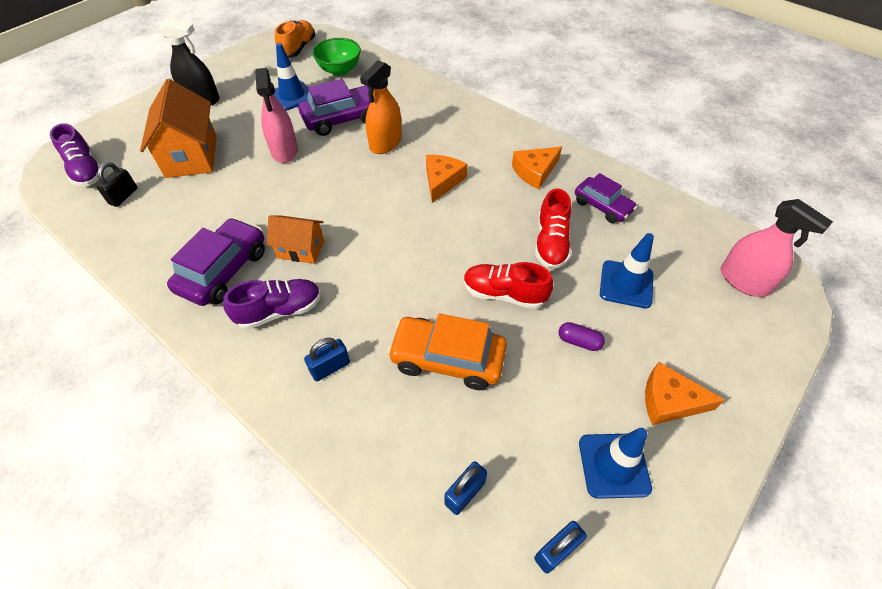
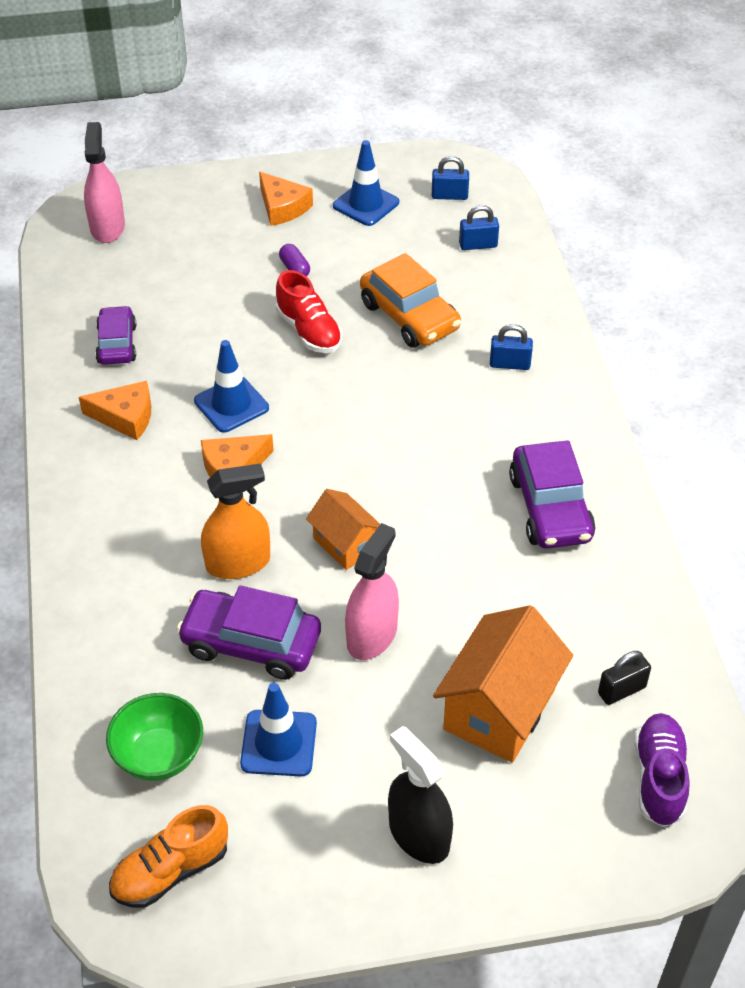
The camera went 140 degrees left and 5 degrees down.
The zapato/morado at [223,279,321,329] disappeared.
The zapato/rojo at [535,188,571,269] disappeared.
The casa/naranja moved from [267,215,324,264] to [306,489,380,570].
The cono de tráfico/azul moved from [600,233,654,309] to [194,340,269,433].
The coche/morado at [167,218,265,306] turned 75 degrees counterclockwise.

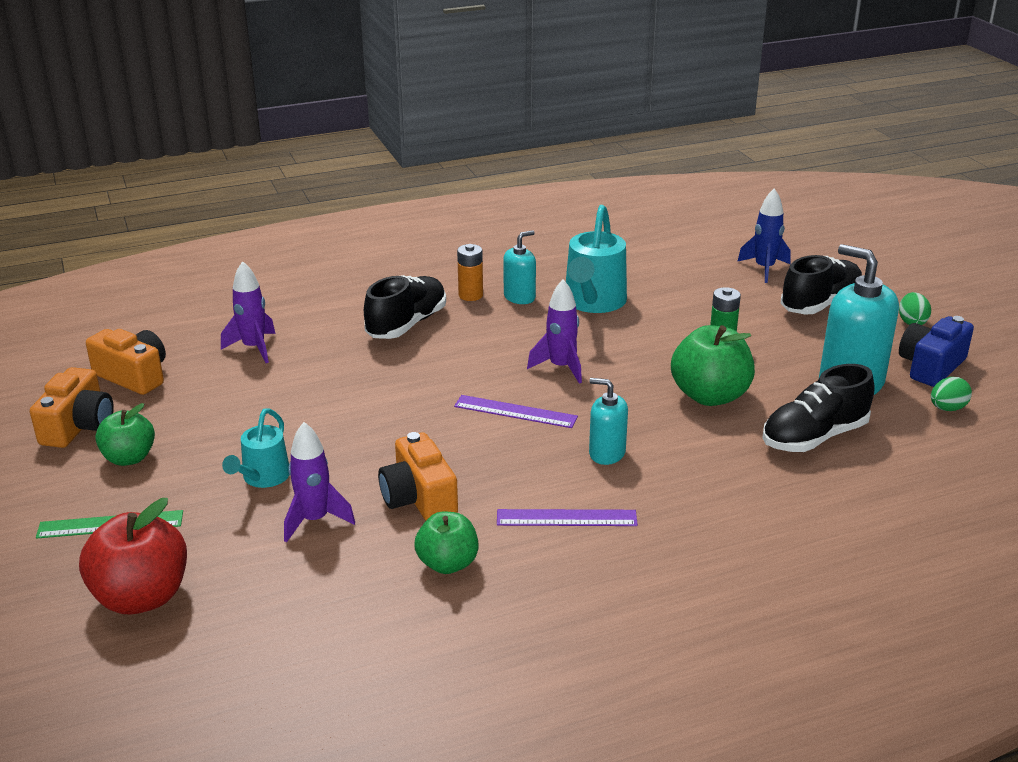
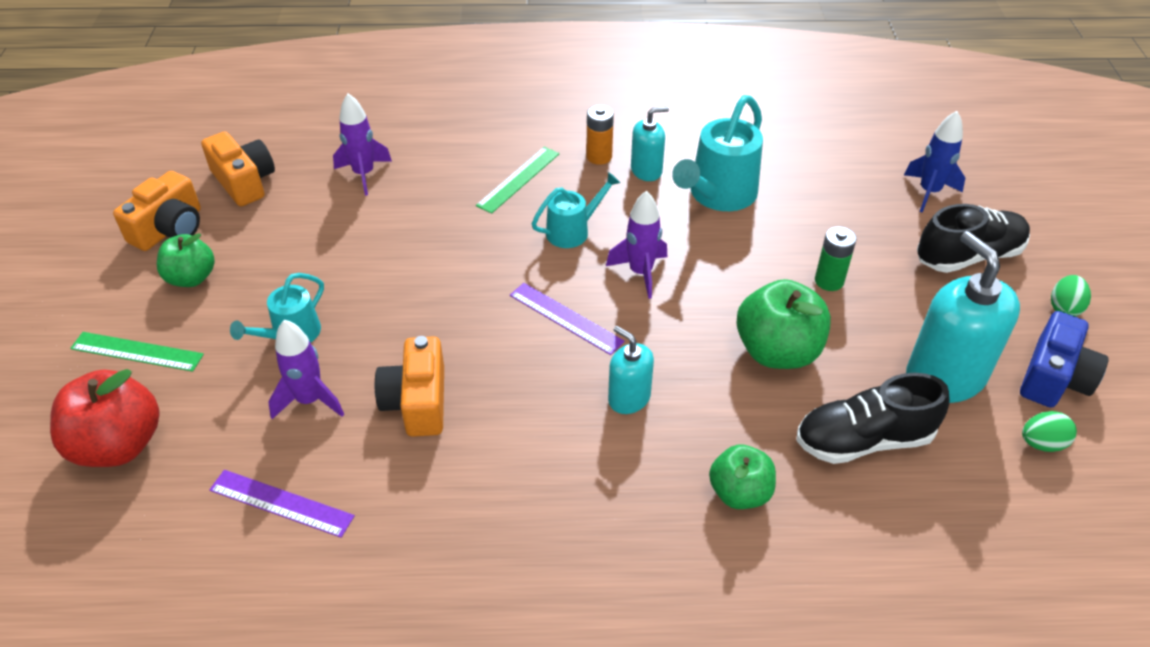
The camera went 20 degrees right and 15 degrees up.
The regadera/turquesa at [532,172,621,248] appeared.
The manzana/verde moved from [414,511,479,574] to [709,444,776,509].
The regla/morado moved from [497,509,638,526] to [209,470,355,538].
The zapato/negro at [364,275,446,339] was replaced by the regla/verde at [476,147,559,214].
The cámara/azul at [899,316,974,387] turned 150 degrees clockwise.

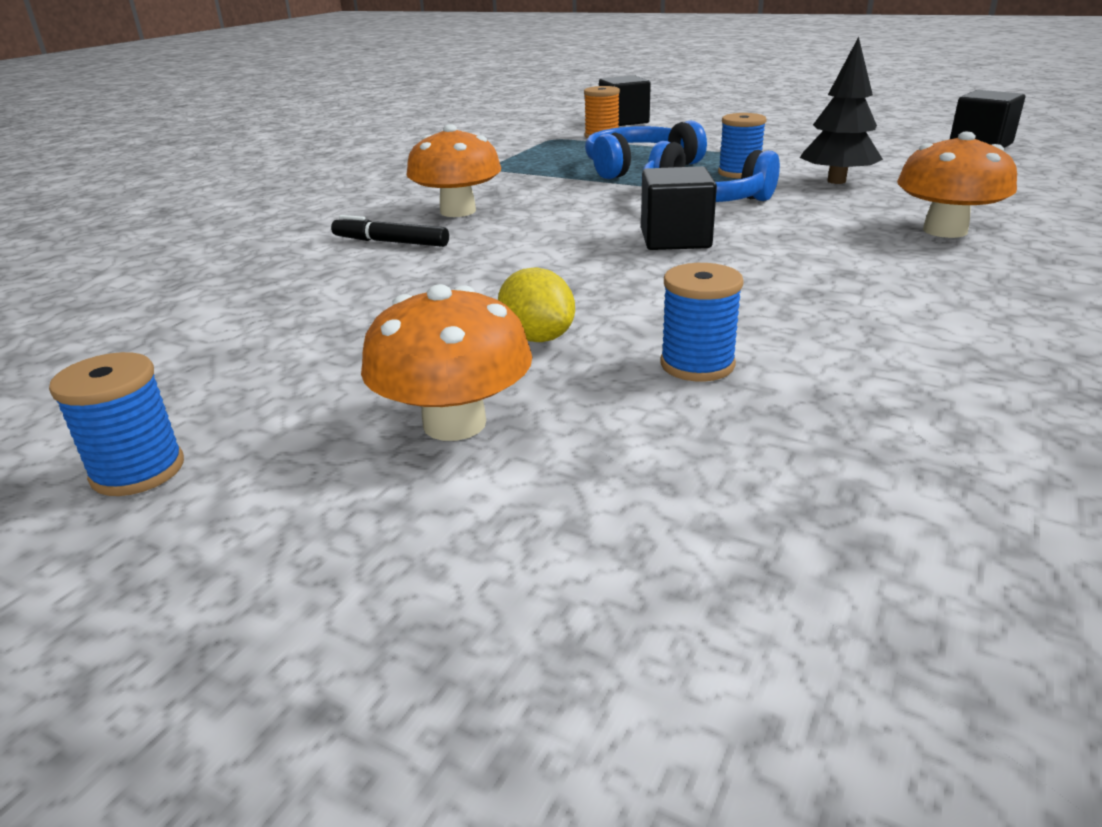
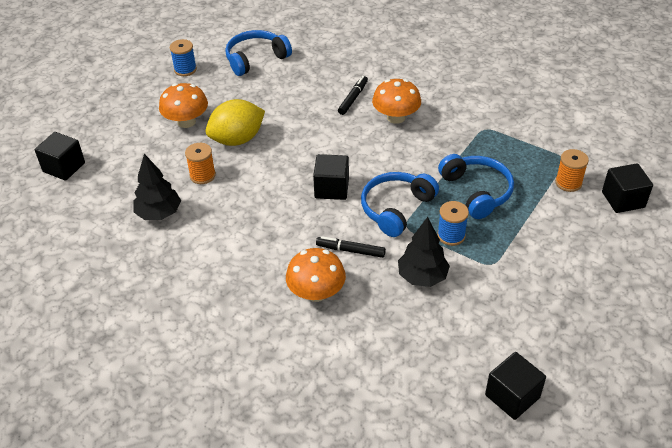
The camera went 95 degrees right and 15 degrees up.
The cubo/negro at [35,132,85,181] appeared.
The árbol/negro at [133,154,181,220] appeared.
The auriculares/azul at [225,30,292,76] appeared.
The rotulador/negro at [316,236,386,258] appeared.
The carrete/azul at [661,263,744,382] became the carrete/naranja at [185,143,216,184].
The limón/amarillo at [498,267,575,342] changed to 1.71 times the size.

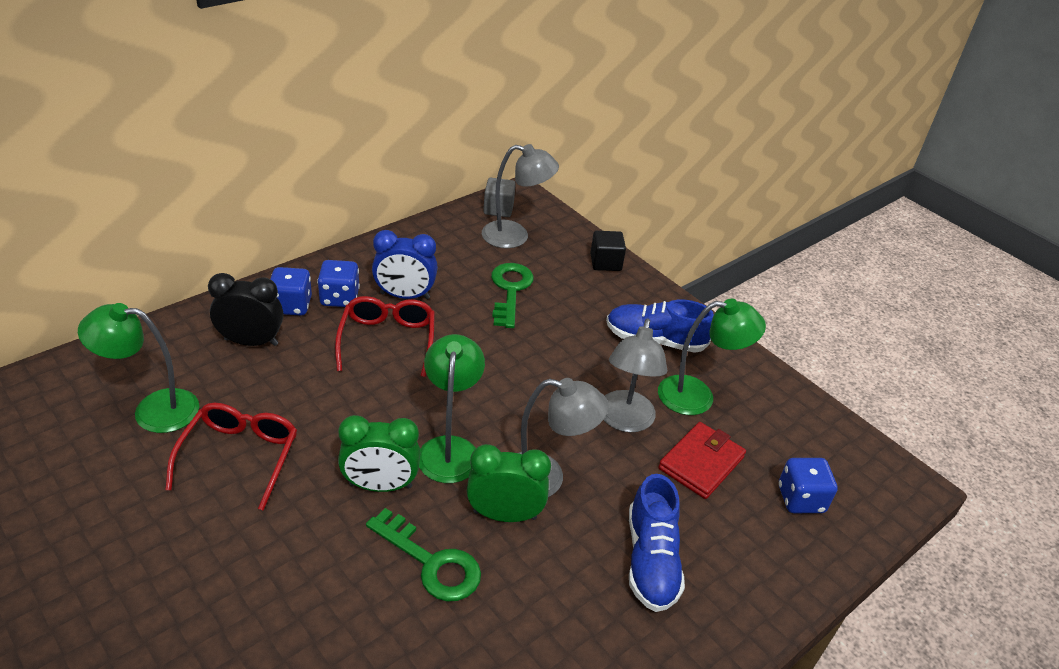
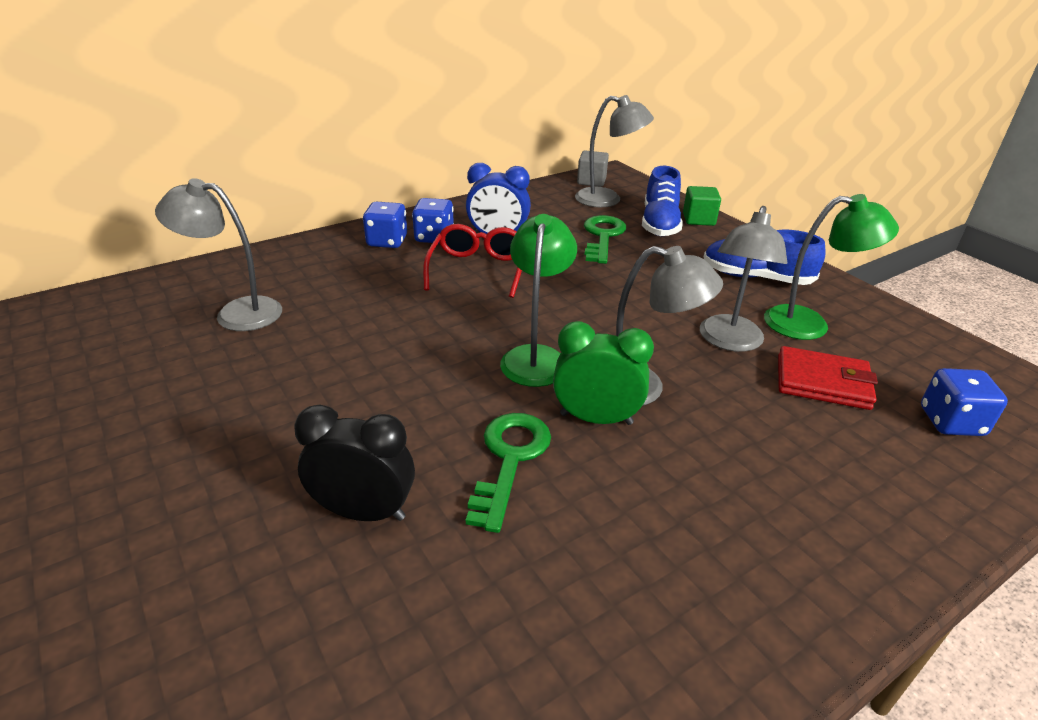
The camera went 10 degrees right and 5 degrees down.
The gafas/rojo at [165,403,297,511] disappeared.
The despertador/verde at [338,415,421,492] disappeared.
The despertador/negro moved from [208,273,283,346] to [294,404,415,521].
The zapato/azul moved from [629,474,685,612] to [642,166,683,236].
The lámpara/verde at [78,303,199,433] became the lámpara/gris at [155,178,282,331].
The cubo/negro at [590,231,626,271] became the cubo/verde at [683,186,721,226].
The llave/verde at [366,508,481,602] turned 120 degrees counterclockwise.
The cartera/rojo at [658,422,746,499] turned 60 degrees clockwise.

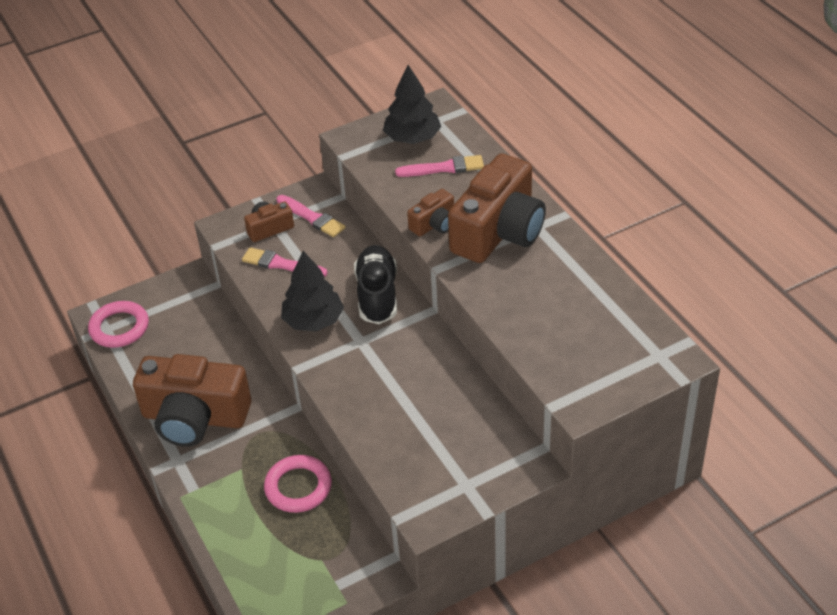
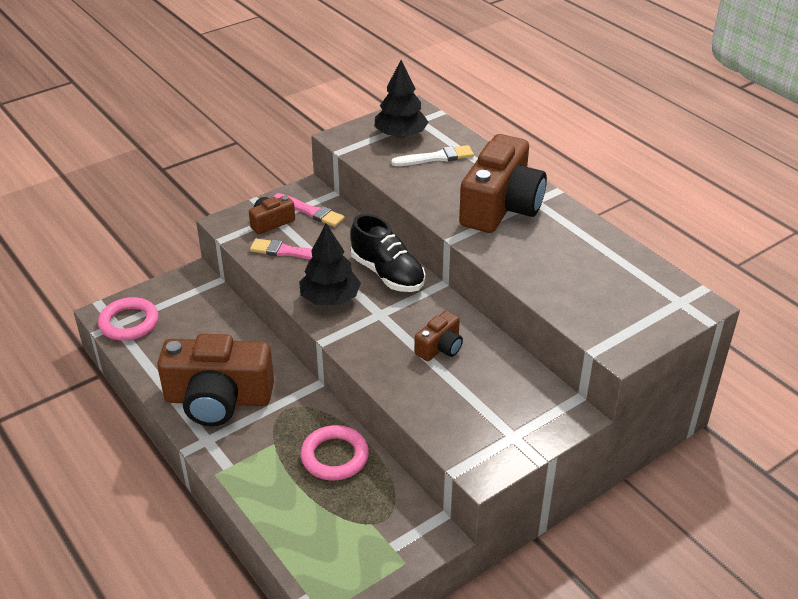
The camera went 10 degrees left and 5 degrees down.
The cámara/marrón moved from [407,189,454,236] to [415,311,463,361].
The pincel/rosa at [395,155,484,177] became the pincel/blanco at [391,145,474,166].
The zapato/negro at [354,245,397,324] turned 150 degrees clockwise.

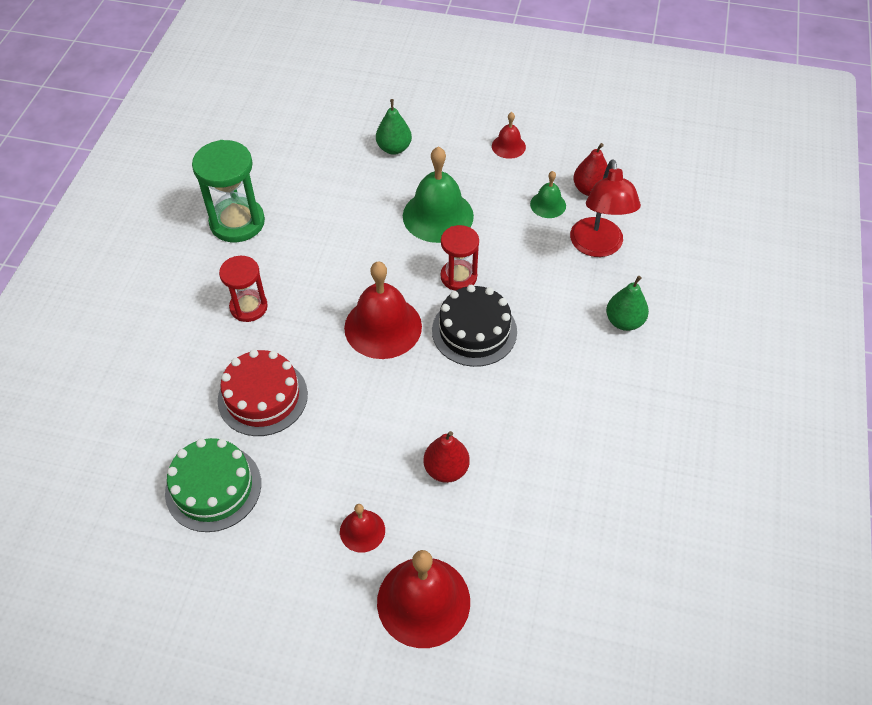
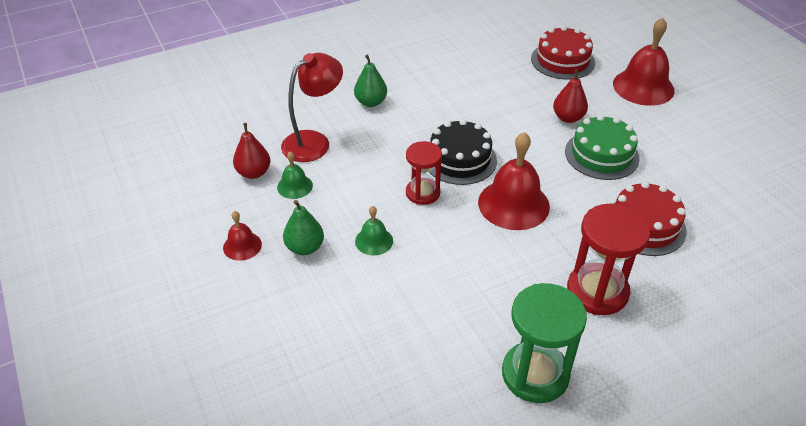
The camera went 130 degrees left and 10 degrees down.
The campana/rojo at [340,504,385,553] disappeared.
The tarta/rojo at [531,26,595,80] appeared.
The tarta/verde moved from [165,438,261,532] to [565,115,640,180].
The pera/verde moved from [376,99,412,155] to [283,200,324,255].
The reloj de arena/rojo at [219,256,268,322] changed to 1.56 times the size.
The campana/verde at [403,147,474,243] changed to 0.51 times the size.

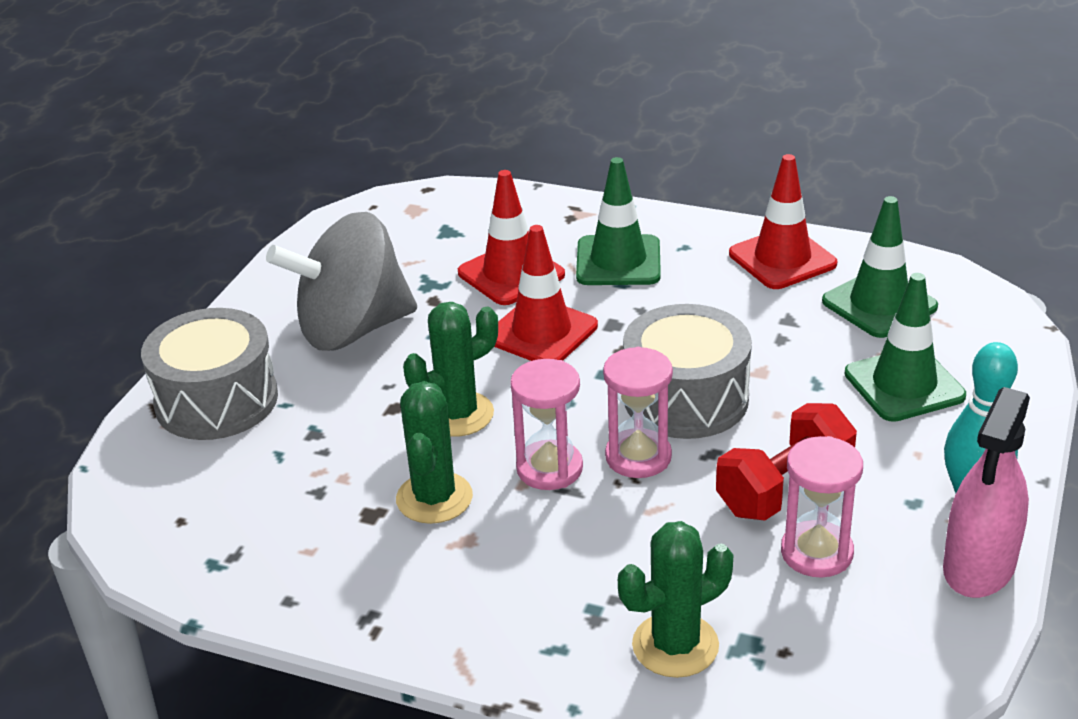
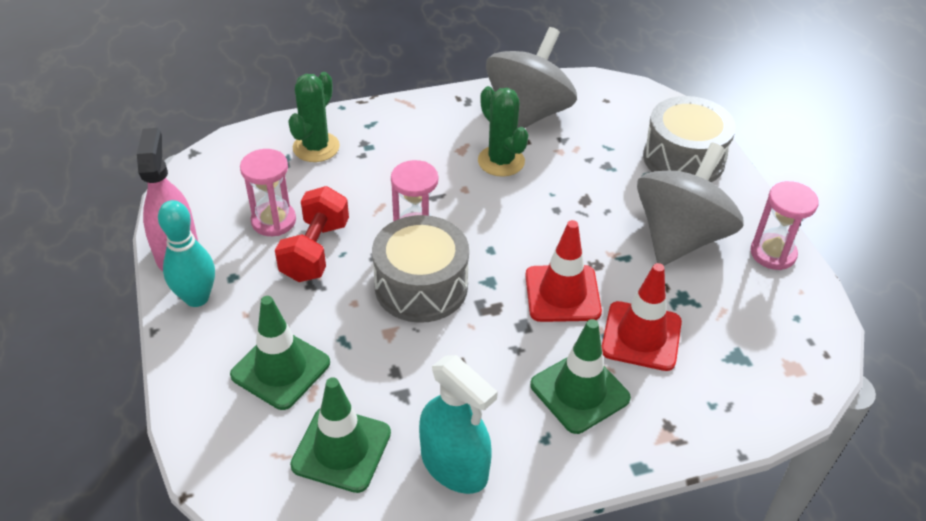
The camera went 140 degrees right and 10 degrees up.
The cactus/verde at [403,302,498,437] disappeared.
The peonza/gris at [486,27,577,128] appeared.
The reloj de arena/rosa moved from [510,359,583,490] to [750,181,819,270].
The cono de tráfico/rojo at [729,154,837,289] was replaced by the pulverizador/turquesa at [419,355,498,494].

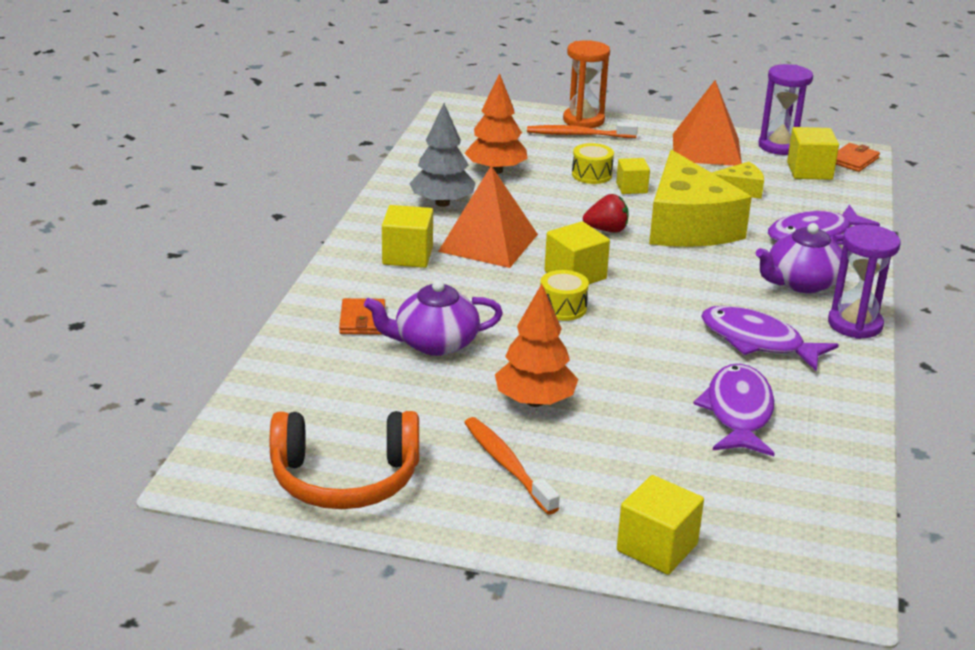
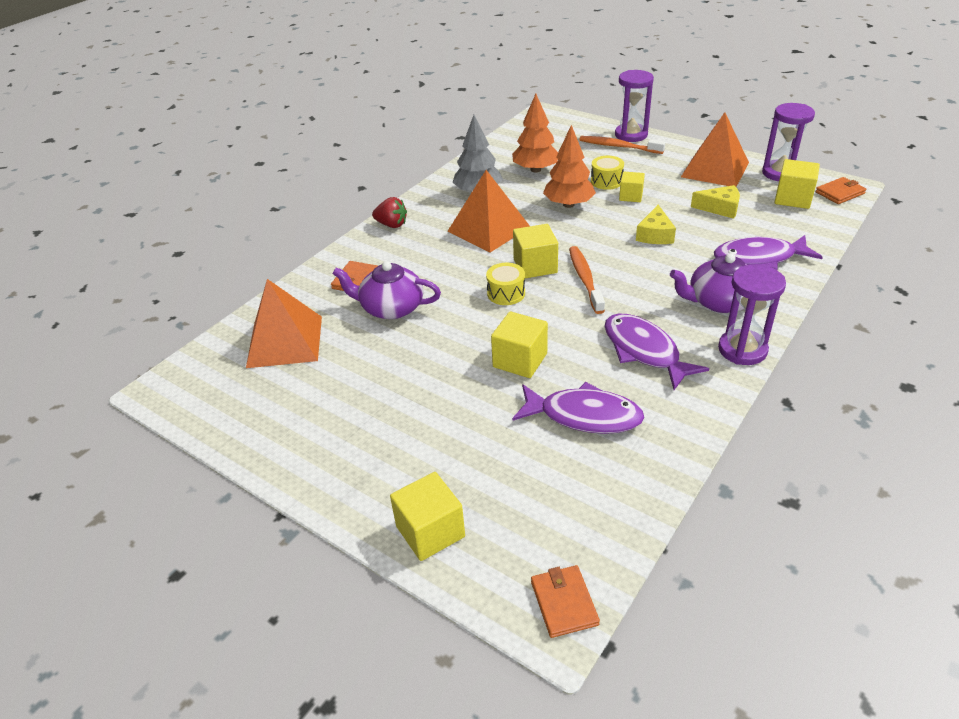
The camera went 25 degrees right and 10 degrees up.
The auriculares/naranja at [270,411,419,509] disappeared.
The pirámide/naranja at [246,279,322,368] appeared.
The cartera/naranja at [531,565,600,638] appeared.
The cubo/amarillo moved from [382,205,433,268] to [491,311,548,378].
The cepillo de dientes/naranja moved from [464,417,560,515] to [569,246,605,314].
The árbol/naranja moved from [495,284,578,407] to [543,125,596,208].
The fresa/rojo moved from [583,194,629,233] to [372,197,407,228].
The reloj de arena/naranja at [563,40,610,128] became the reloj de arena/morado at [615,70,654,142].
The pez/morado at [693,364,775,456] turned 75 degrees clockwise.
The queso/amarillo at [649,150,752,247] changed to 0.46 times the size.

